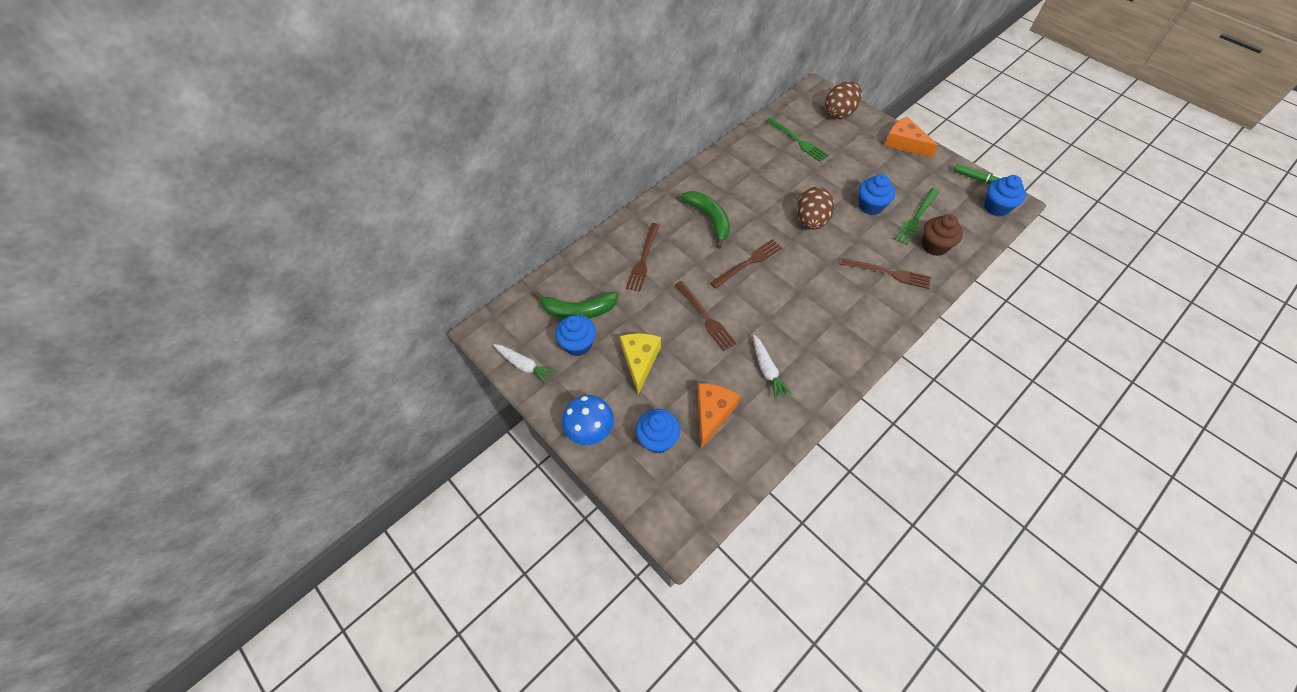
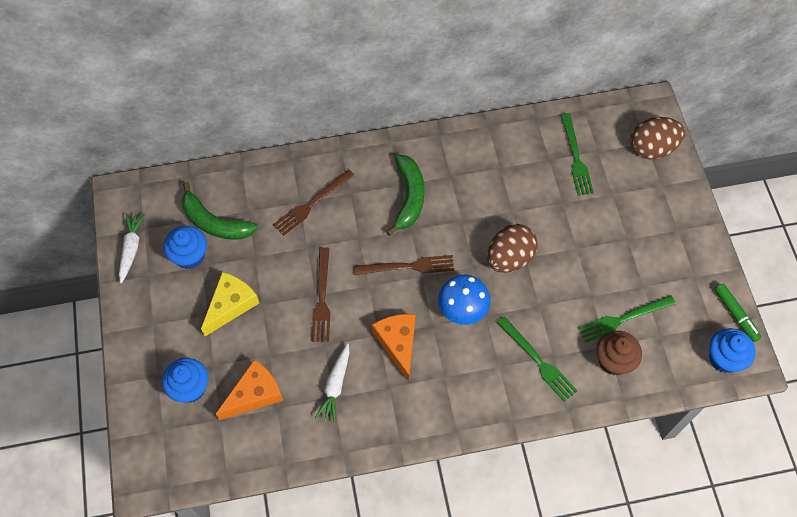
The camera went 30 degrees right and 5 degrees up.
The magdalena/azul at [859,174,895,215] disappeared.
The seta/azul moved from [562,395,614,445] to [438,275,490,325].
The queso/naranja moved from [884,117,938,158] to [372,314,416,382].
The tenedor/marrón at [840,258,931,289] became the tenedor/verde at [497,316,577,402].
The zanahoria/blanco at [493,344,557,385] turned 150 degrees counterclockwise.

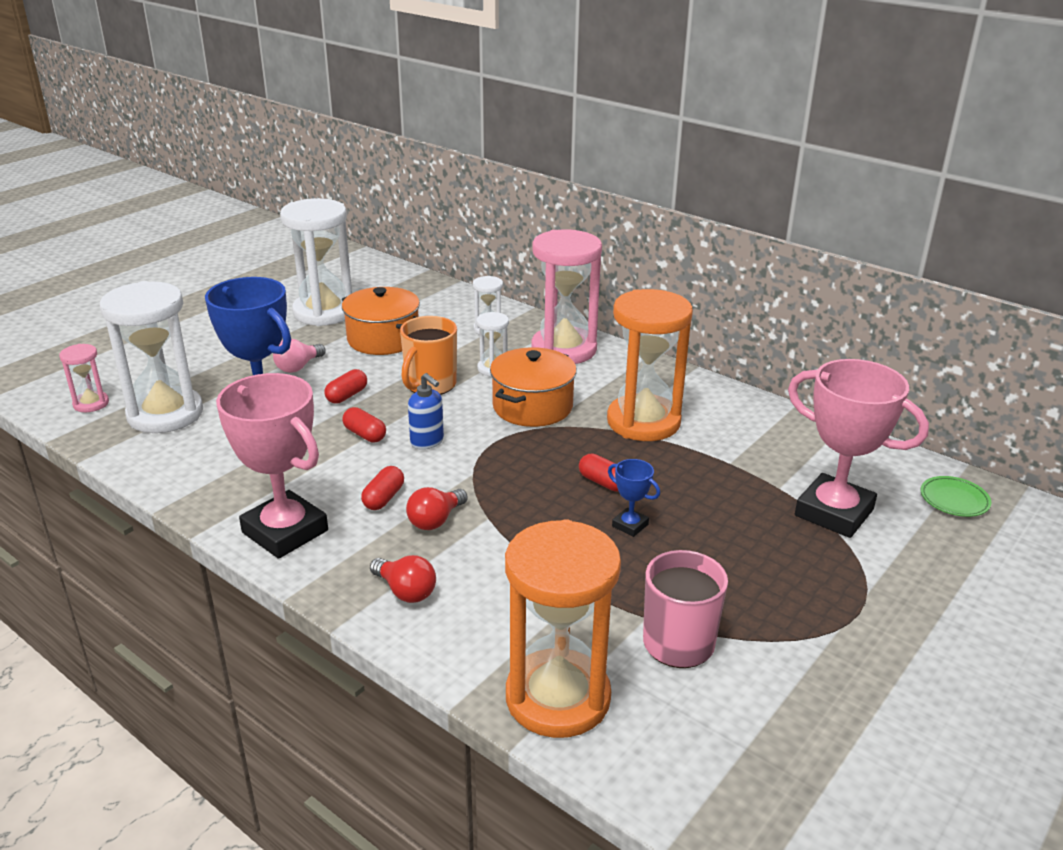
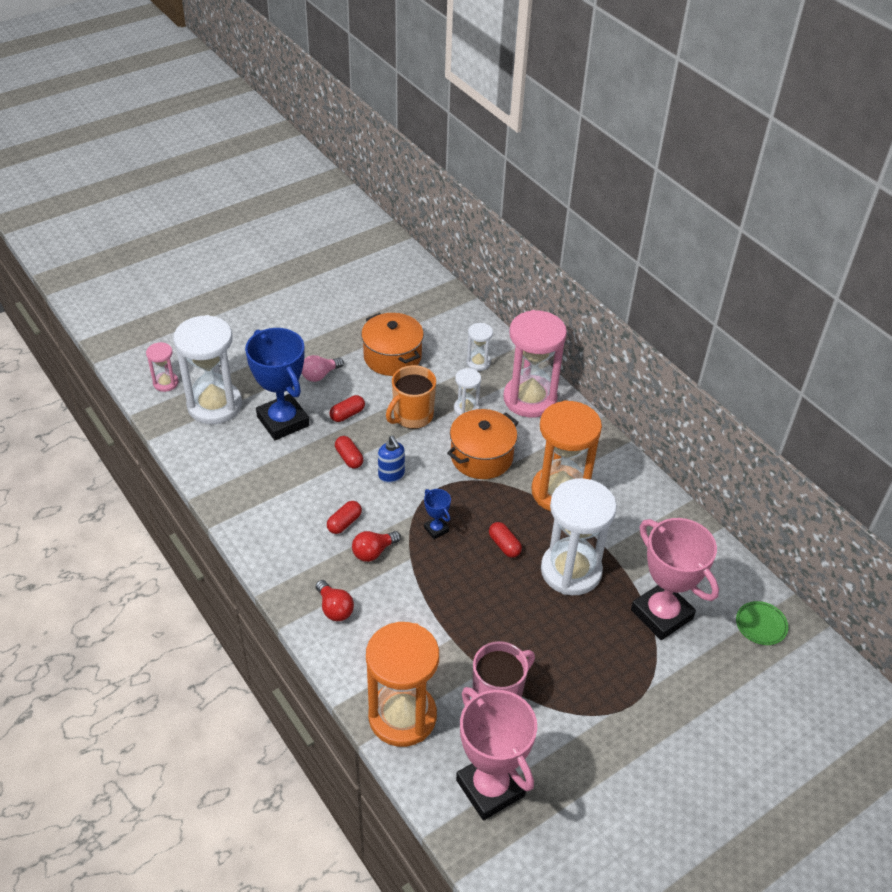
The camera went 15 degrees right and 15 degrees up.
The trofeo/rosa moved from [216,373,328,559] to [456,687,537,820].
The reloj de arena/blanco moved from [280,198,352,326] to [541,478,617,595].
The trofeo/azul moved from [608,459,660,537] to [424,489,451,539].

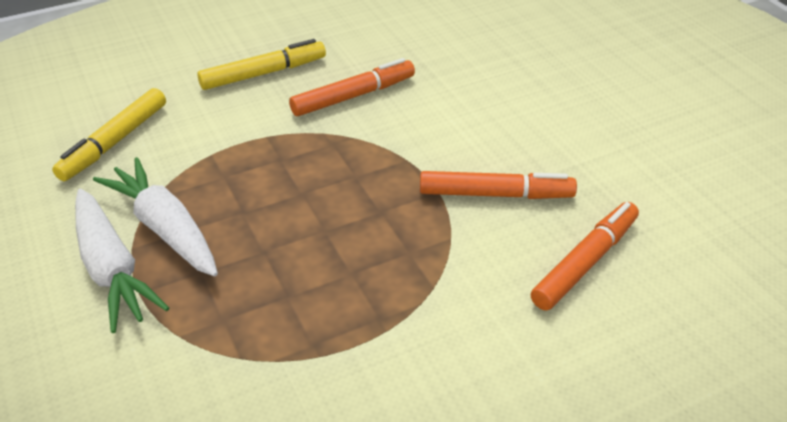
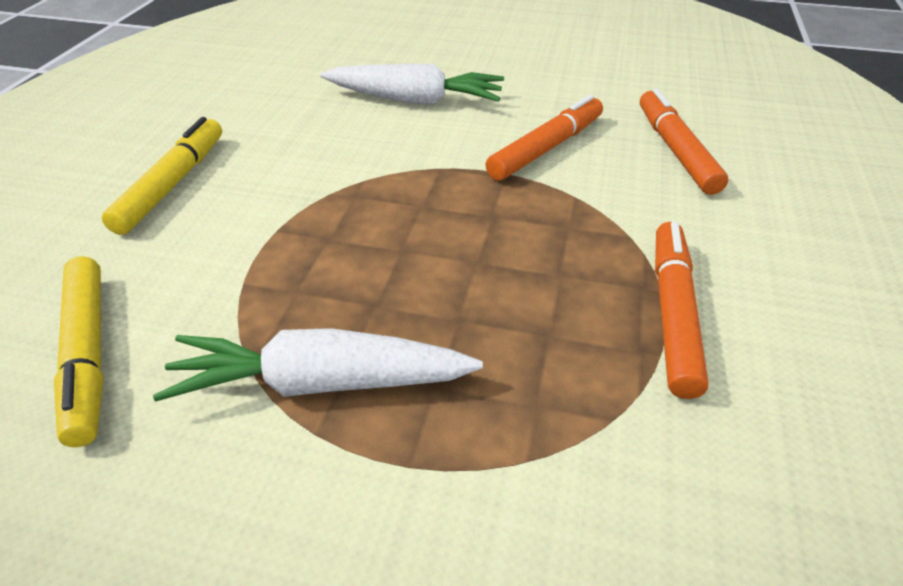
The camera went 50 degrees left and 0 degrees up.
The zanahoria/blanco moved from [75,189,169,333] to [320,64,504,105].
The rotulador/naranja moved from [289,58,415,116] to [655,222,709,399].

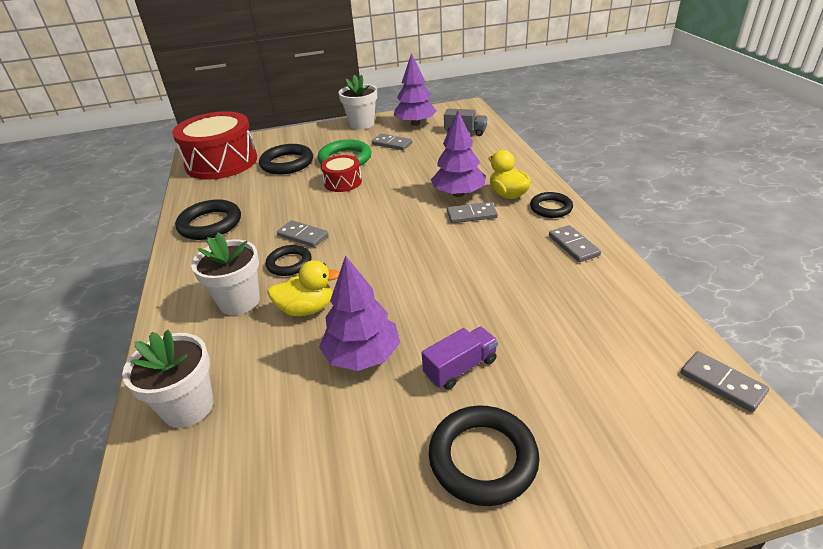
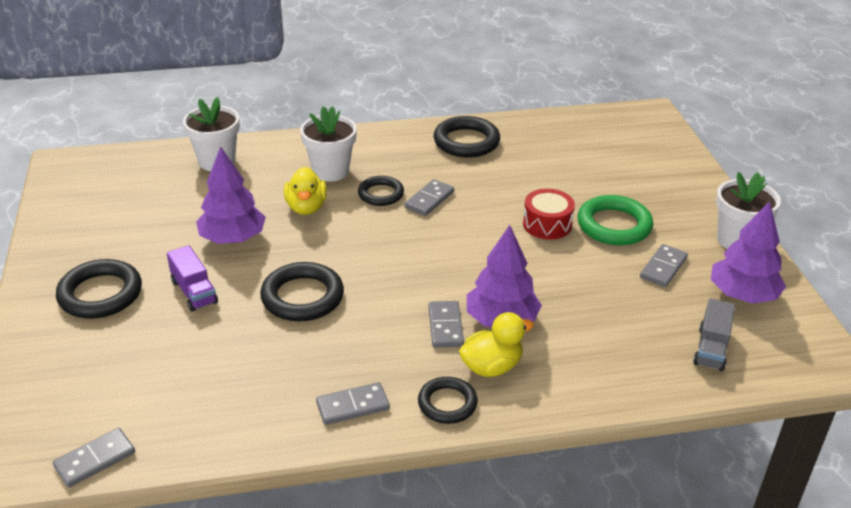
The camera went 90 degrees right and 0 degrees up.
The tambor/rojo at [172,111,257,180] disappeared.
The anillo/negro moved from [259,144,313,175] to [260,262,344,321].

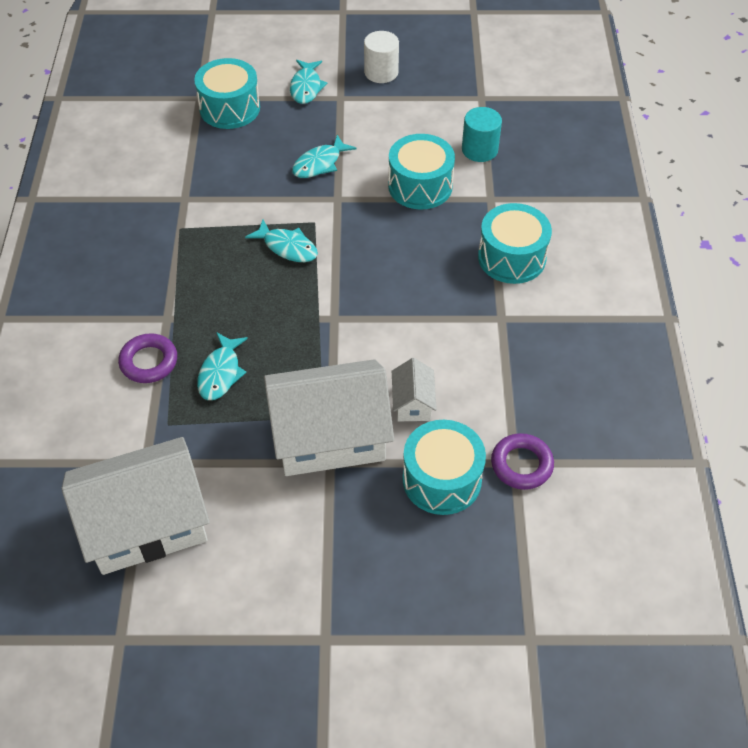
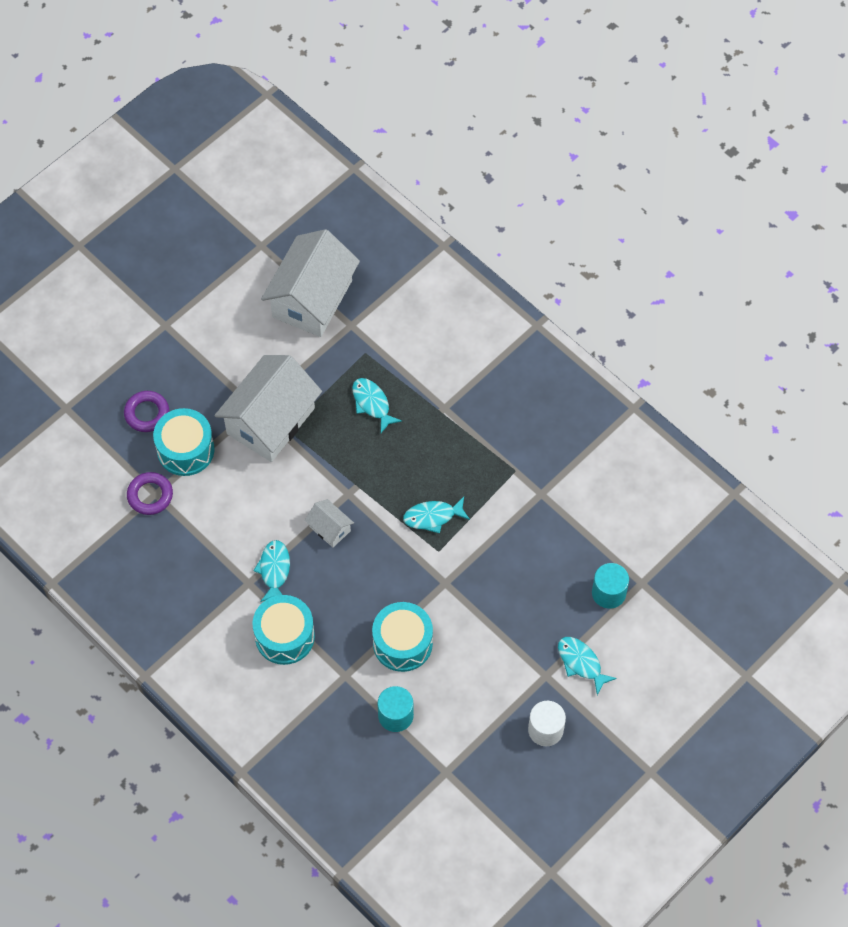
The camera went 135 degrees right and 10 degrees up.
The anillo/morado moved from [118,333,177,383] to [124,391,169,432].
The pez/turquesa moved from [292,135,357,178] to [253,540,290,602].
The casa/blanco moved from [392,358,437,421] to [304,499,354,547].
The tambor/turquesa at [194,58,260,129] was replaced by the cilindro/turquesa at [592,563,629,609].

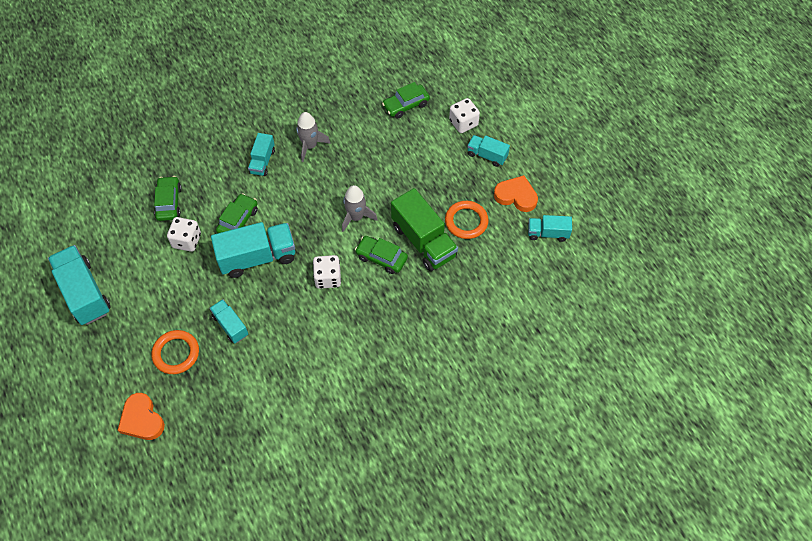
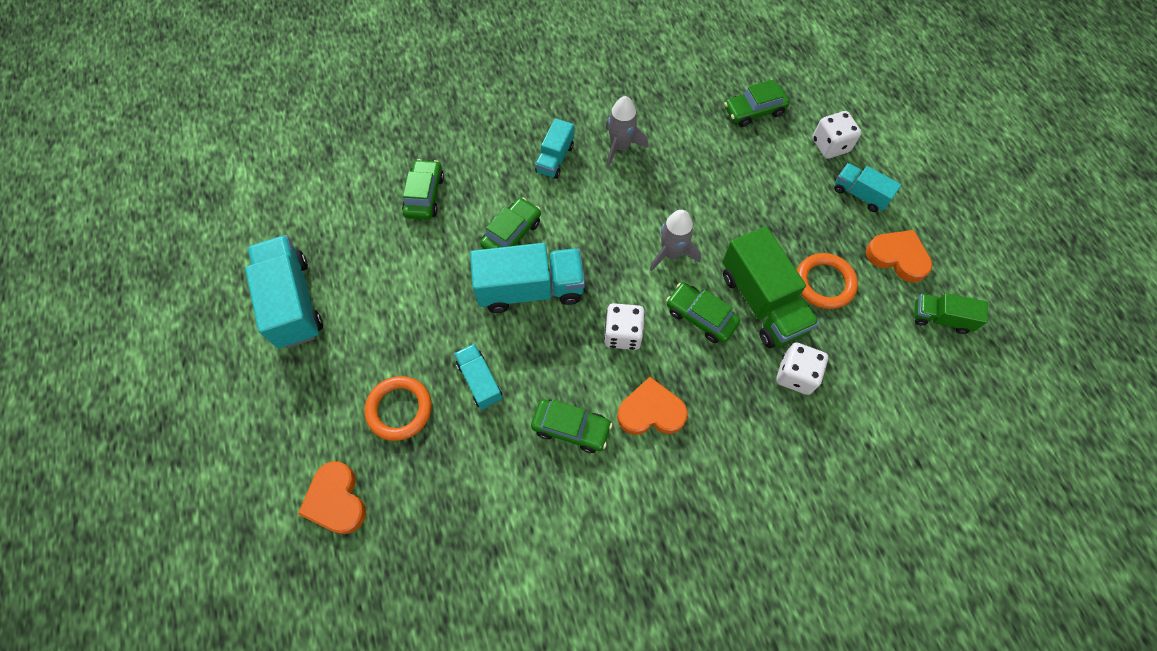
The camera went 10 degrees right and 5 degrees up.
The coche/verde at [531,399,612,453] appeared.
The corazón/naranja at [617,377,688,435] appeared.
The dado/blanco moved from [167,217,201,252] to [776,343,828,395].
The camión/turquesa at [528,215,572,242] became the camión/verde at [914,293,988,334].

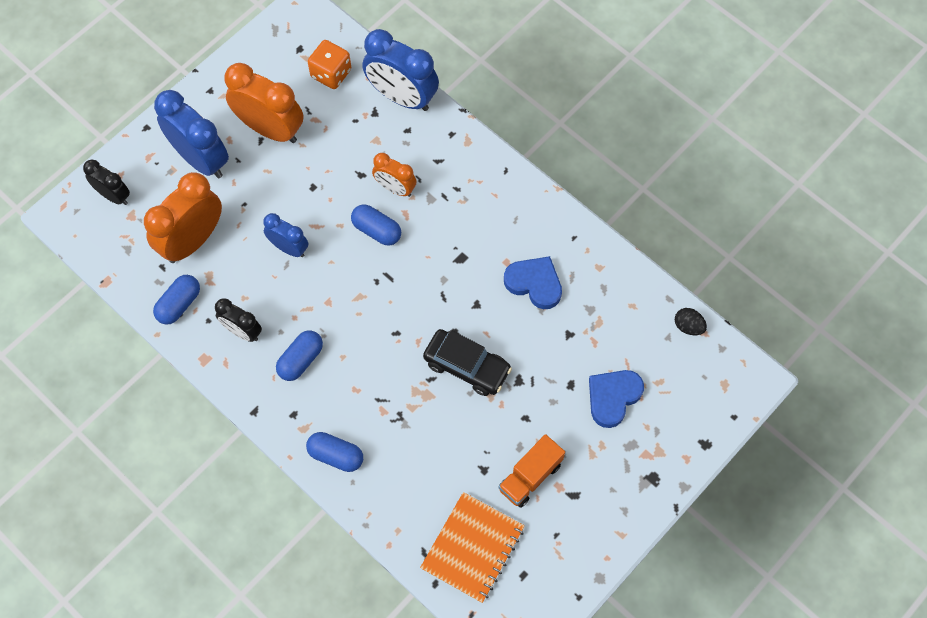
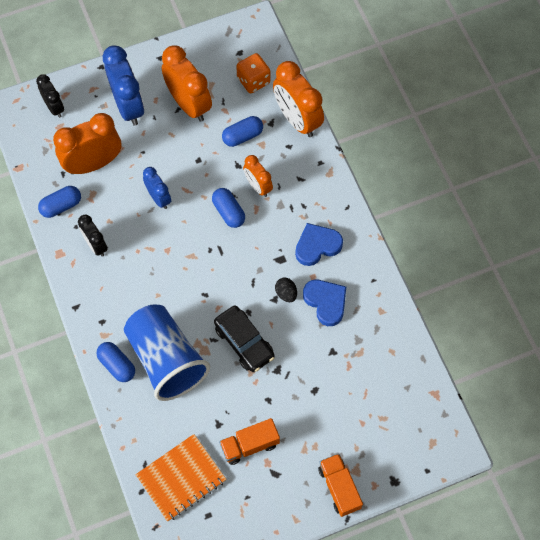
The camera went 25 degrees right and 0 degrees up.
The vaso/azul at [124,304,210,401] appeared.
The camión/naranja at [318,454,363,517] appeared.
The cápsula/azul moved from [276,330,323,381] to [222,116,263,147].
The corazón/azul moved from [589,370,644,428] to [295,223,343,266].
The huevo/negro moved from [675,308,707,335] to [275,277,297,302].
The despertador/azul at [362,29,439,111] became the despertador/naranja at [273,61,324,137].

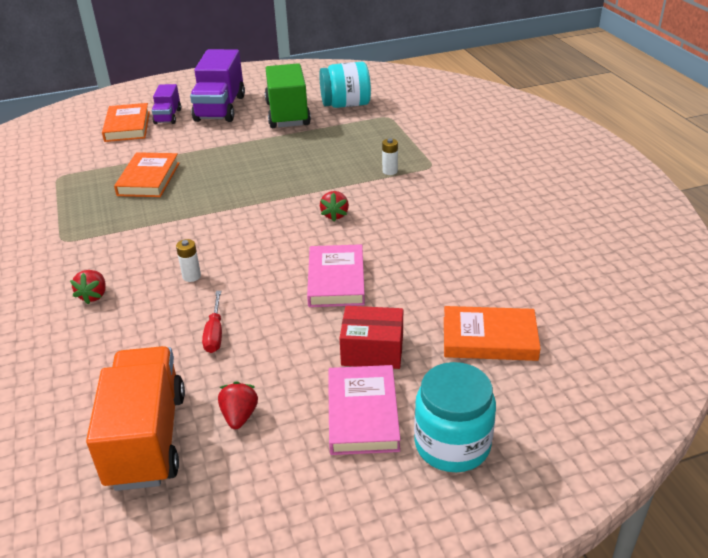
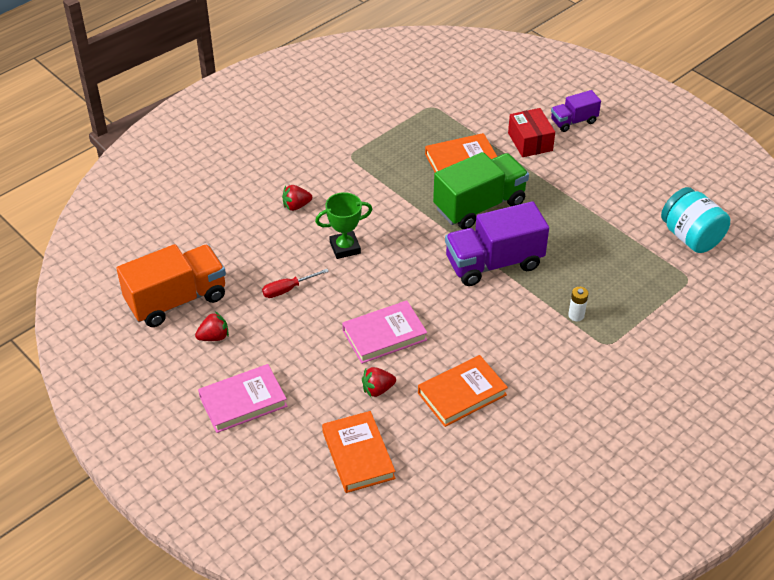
The camera went 65 degrees right and 10 degrees up.
The tarro/turquesa at [414,362,496,472] disappeared.
The libro/naranja moved from [102,103,150,142] to [418,355,508,427].
The camión/morado moved from [190,49,245,122] to [445,201,549,286].
The camión/verde moved from [265,63,311,128] to [433,152,529,229].
The fresa/rojo moved from [320,191,349,221] to [362,367,396,397].
The caja/rojo moved from [340,306,403,369] to [508,108,555,157].
The pila/blanco at [176,239,201,282] was replaced by the trofeo/verde at [315,192,372,259].

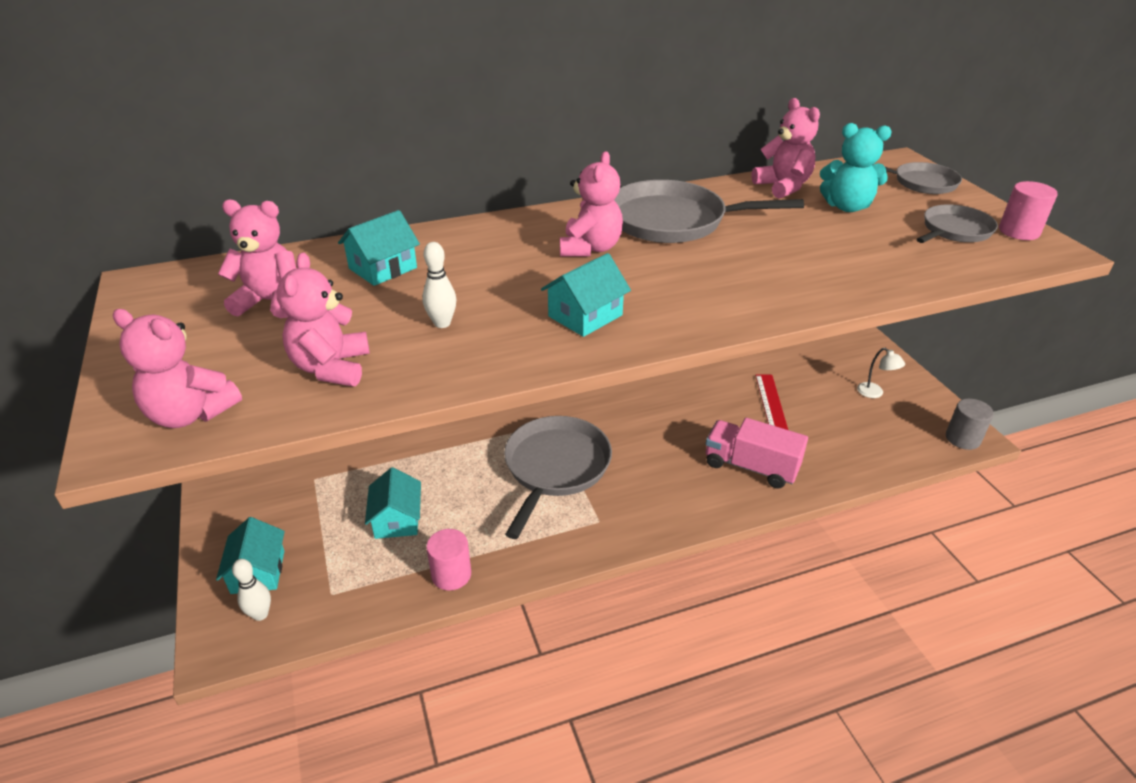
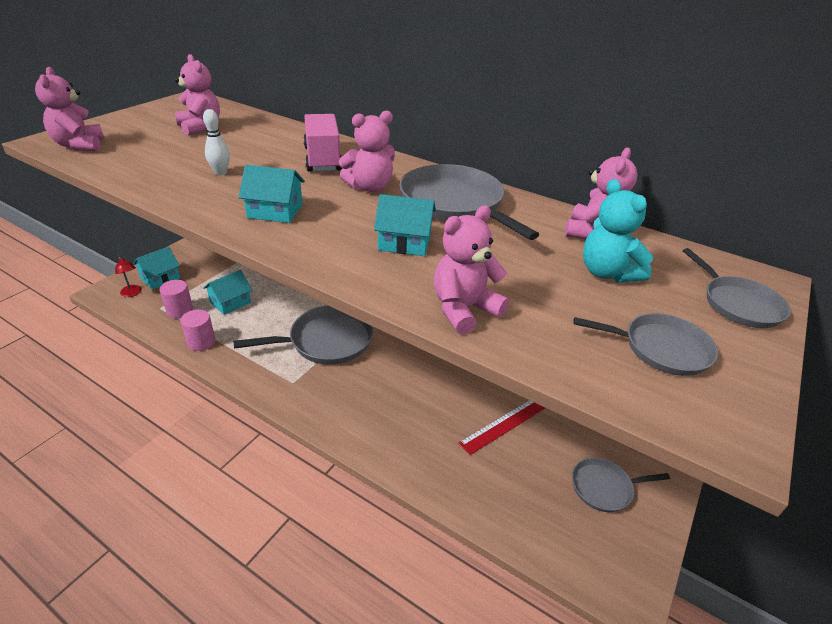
The camera went 50 degrees right and 0 degrees up.
The cilindro/gris at [946,399,994,450] disappeared.
The osito/rosa moved from [276,253,370,386] to [434,205,509,334].
The casa/turquesa moved from [338,210,420,286] to [374,194,436,256].
The camión/rosa moved from [706,418,808,489] to [303,114,342,171].
The cilindro/rosa moved from [999,181,1058,240] to [160,280,193,319].
The bolo/blanco at [232,559,271,621] was replaced by the lámpara/rojo at [115,256,142,297].
The lámpara/blanco at [857,348,905,398] was replaced by the sartén/gris at [572,457,670,512].

